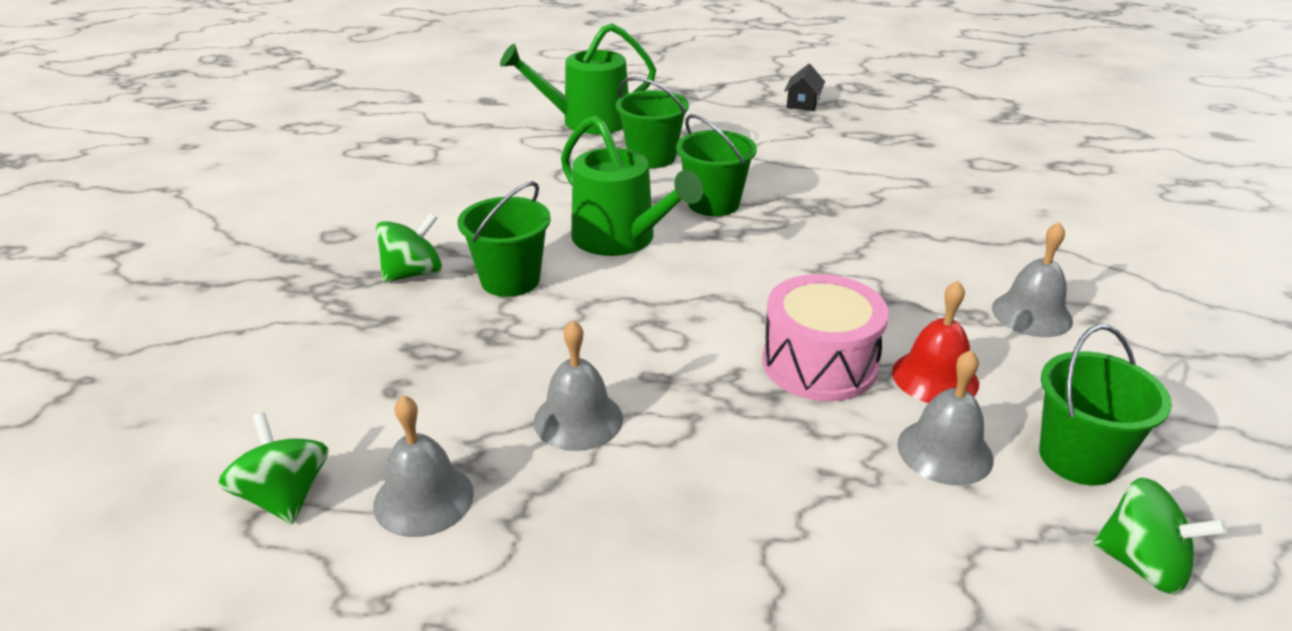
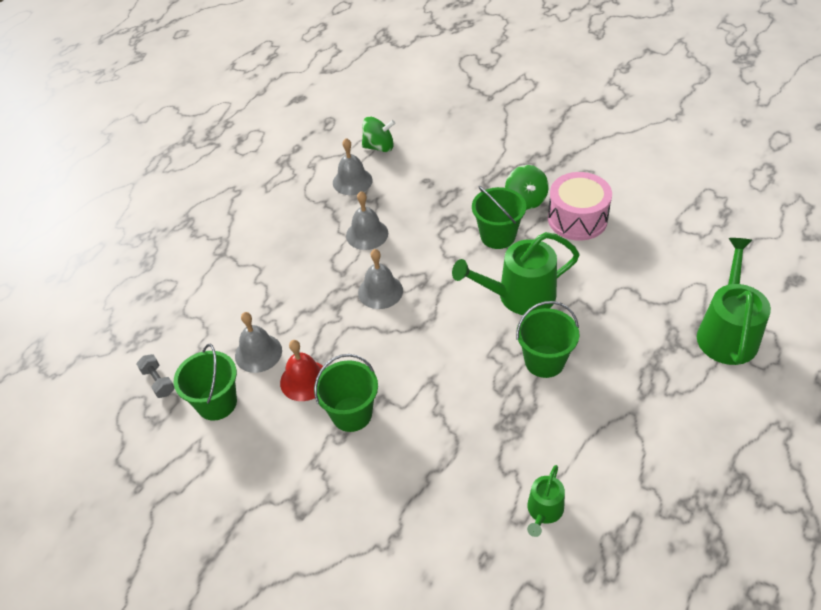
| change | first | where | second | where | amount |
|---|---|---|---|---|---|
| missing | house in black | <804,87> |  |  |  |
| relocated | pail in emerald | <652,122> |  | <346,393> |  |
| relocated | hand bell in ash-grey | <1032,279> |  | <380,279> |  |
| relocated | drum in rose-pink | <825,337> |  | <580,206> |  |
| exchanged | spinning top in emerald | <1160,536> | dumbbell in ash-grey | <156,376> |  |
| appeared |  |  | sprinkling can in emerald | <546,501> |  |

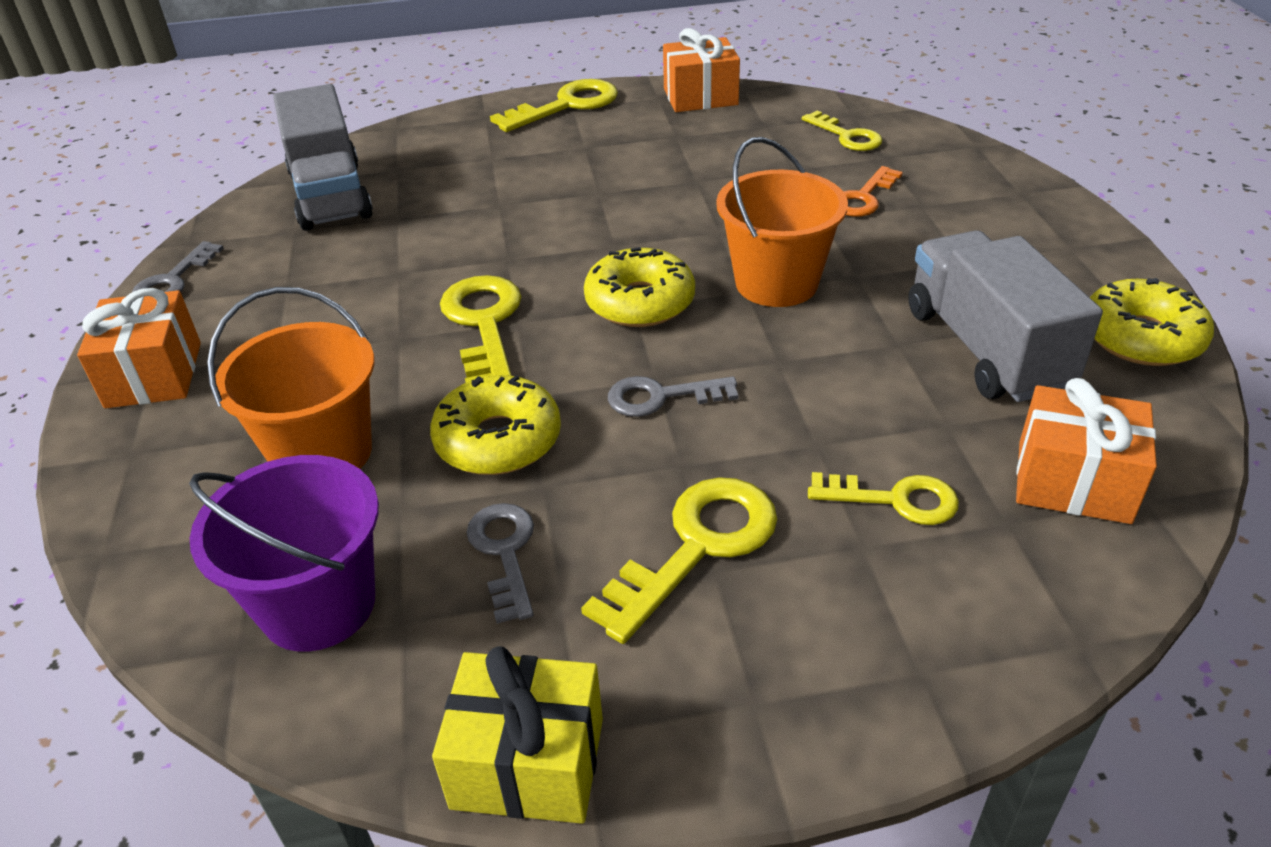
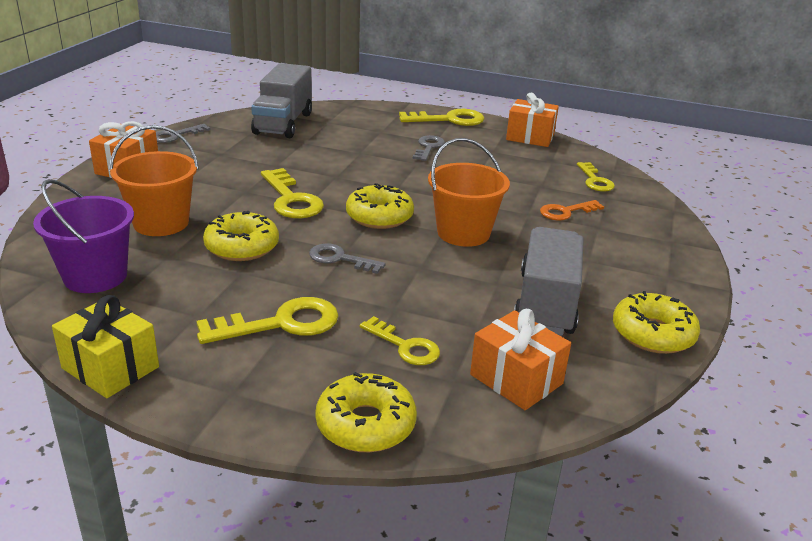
| change | first | where | second | where | amount |
|---|---|---|---|---|---|
| spun | door key in bright yellow | <480,328> |  | <292,193> | 135 degrees clockwise |
| relocated | door key in ash-grey | <500,563> |  | <429,148> |  |
| appeared |  |  | glazed donut in bright yellow | <366,412> |  |

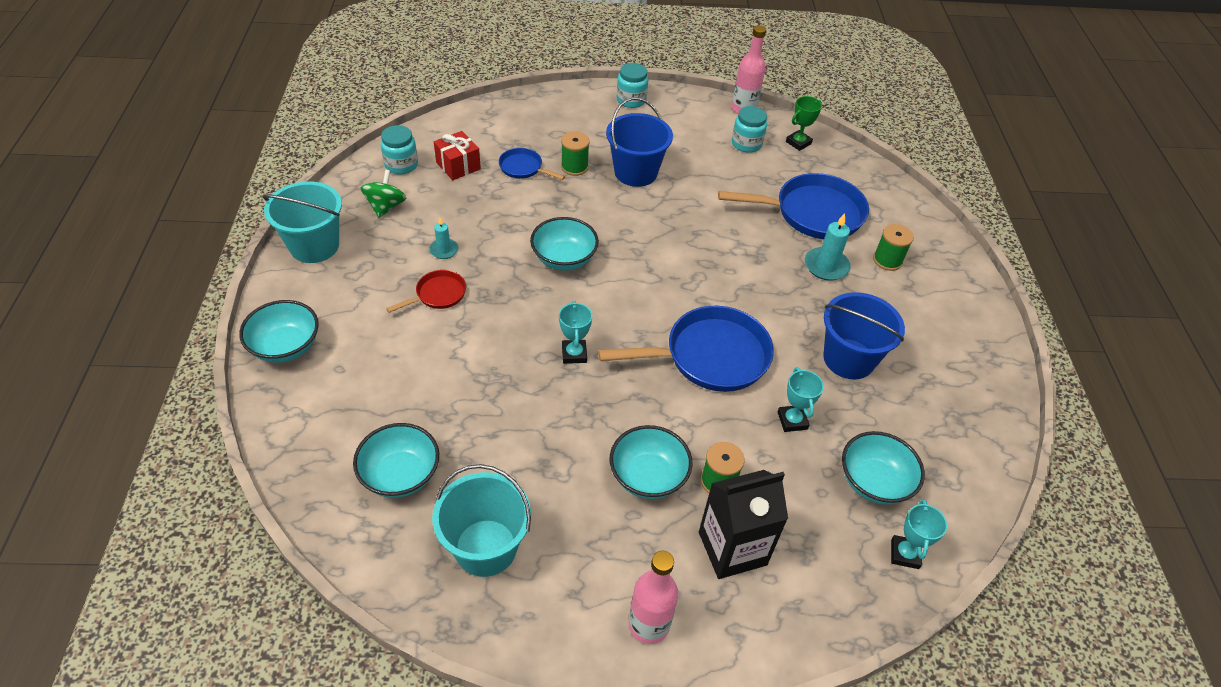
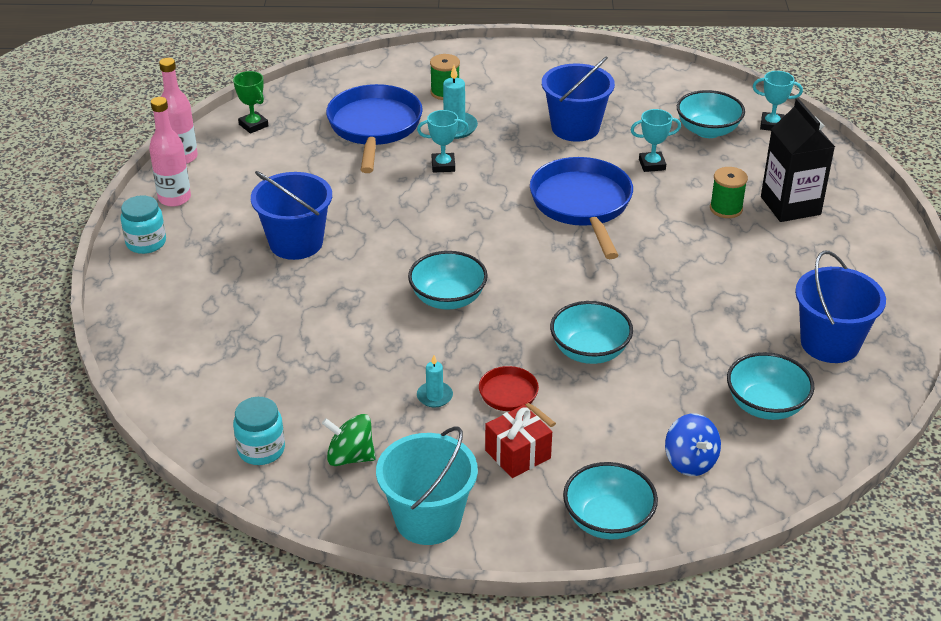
| change | first | where | second | where | amount |
|---|---|---|---|---|---|
| missing | jar in aqua | <749,129> |  |  |  |
| relocated | present in crimson | <457,155> |  | <518,441> |  |
| missing | spool in emerald | <575,153> |  |  |  |
| missing | frying pan in royal blue | <532,164> |  |  |  |
| relocated | award cup in aqua | <575,332> |  | <443,141> |  |
| relocated | bowl in aqua | <651,462> |  | <591,332> |  |
| colour | pail in aqua | <481,520> | pail in royal blue | <840,307> |  |
| relocated | flask in rose-pink | <653,597> |  | <170,152> |  |
| appeared |  |  | spinning top in royal blue | <693,445> |  |

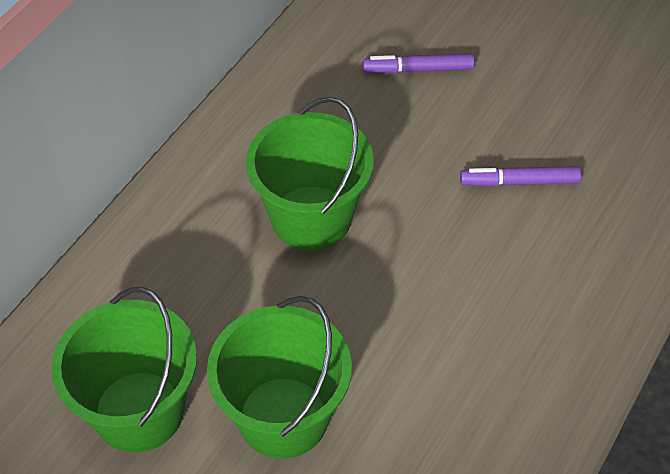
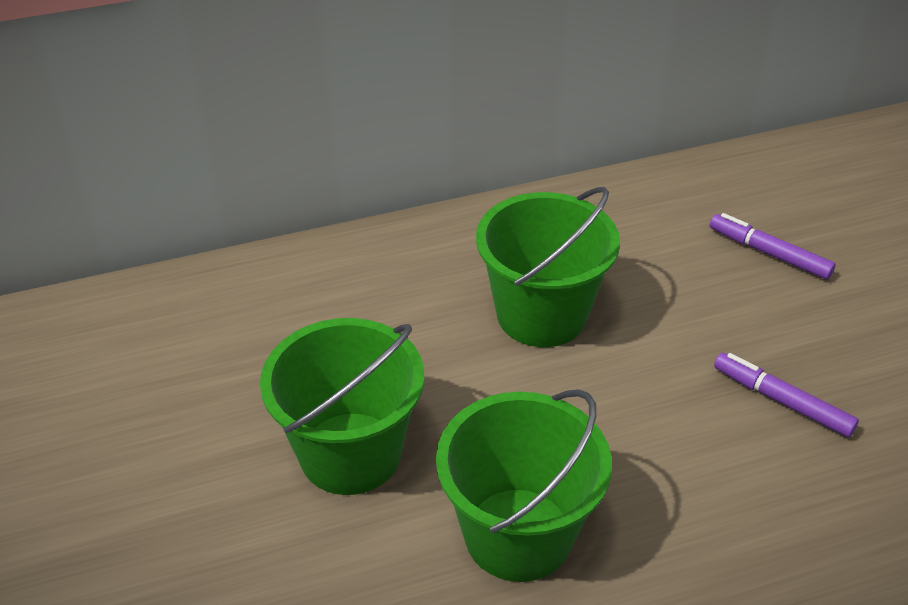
| change | first | where | second | where | amount |
|---|---|---|---|---|---|
| relocated | pail in emerald | <124,369> |  | <524,485> |  |

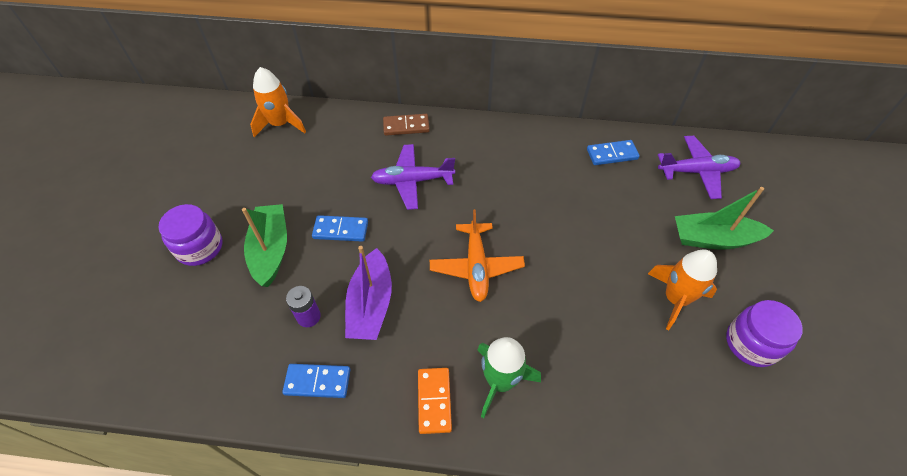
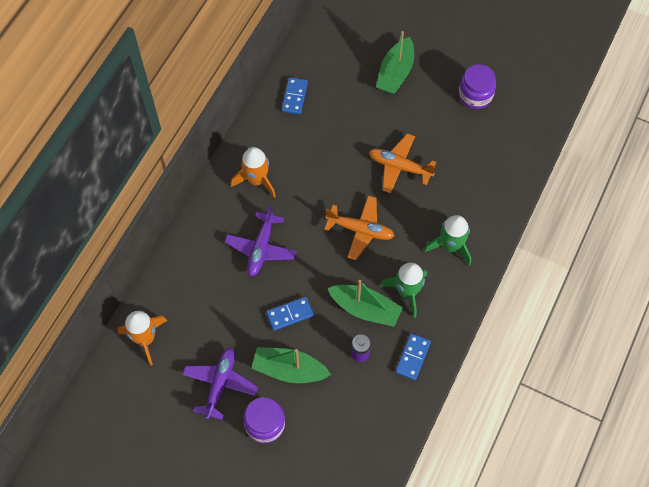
| change | first | where | second | where | amount |
|---|---|---|---|---|---|
| missing | domino tile in dark brown | <406,125> |  |  |  |
| relocated | plane in violet | <699,167> |  | <220,384> |  |
| spun | domino tile in royal blue | <340,228> |  | <290,314> | 45 degrees clockwise |
| colour | sailboat in violet | <368,293> | sailboat in emerald | <365,303> |  |
| relocated | toy rocket in orange | <682,289> |  | <253,172> |  |
| missing | domino tile in orange | <435,401> |  |  |  |
| appeared |  |  | plane in orange | <402,163> |  |
| appeared |  |  | toy rocket in emerald | <403,290> |  |

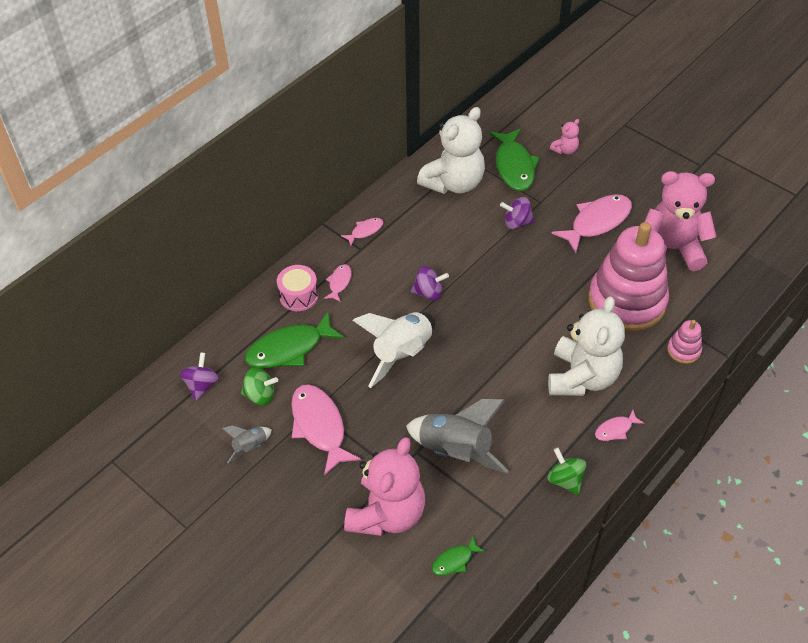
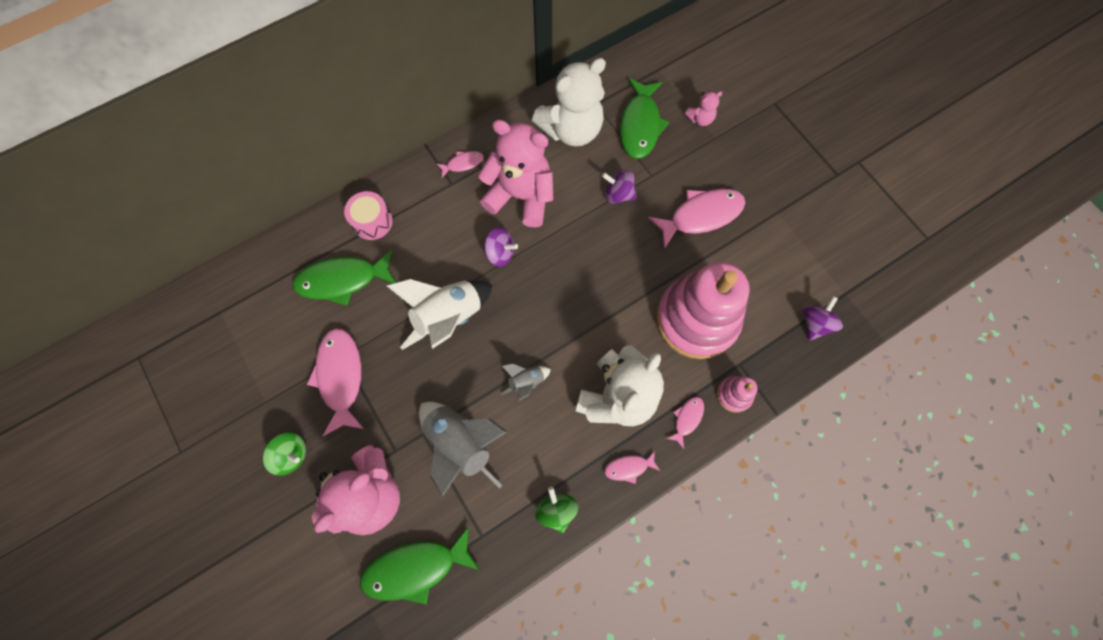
| change | first | where | second | where | amount |
|---|---|---|---|---|---|
| relocated | teddy bear in rose-pink | <680,221> |  | <515,173> |  |
| relocated | toy fish in rose-pink | <338,283> |  | <685,423> |  |
| relocated | spinning top in violet | <199,376> |  | <823,318> |  |
| relocated | spinning top in emerald | <259,386> |  | <284,454> |  |
| relocated | toy rocket in ash-grey | <247,445> |  | <526,382> |  |
| size | toy fish in emerald | <458,556> |  | <420,565> | x2.02 |

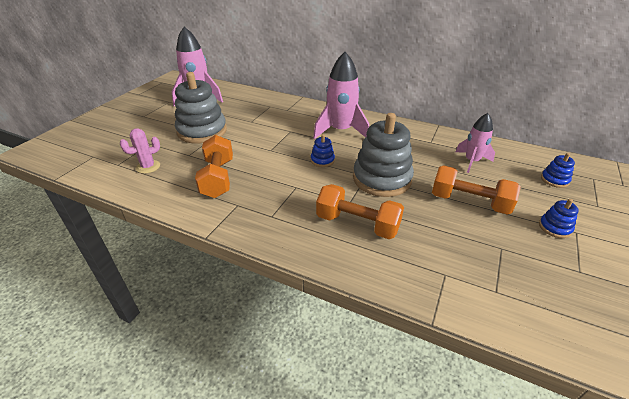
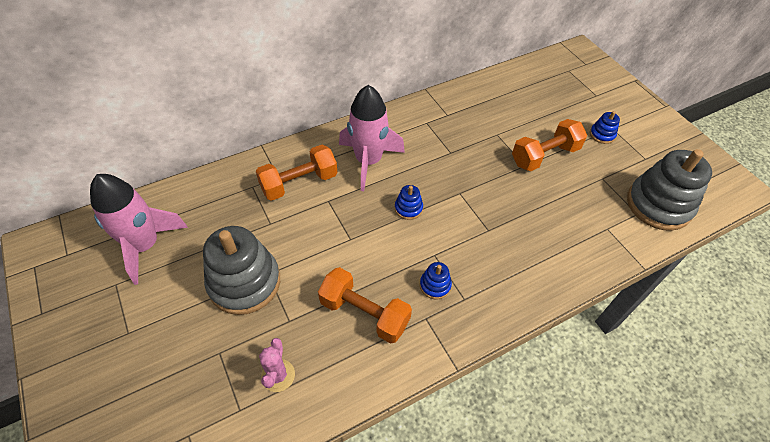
| change | first | where | second | where | amount |
|---|---|---|---|---|---|
| relocated | stacking toy in ash-grey | <383,155> |  | <669,190> |  |
| missing | toy rocket in rose-pink | <475,143> |  |  |  |
| relocated | stacking toy in royal blue | <558,170> |  | <436,280> |  |
| relocated | dumbbell in orange | <360,211> |  | <296,173> |  |

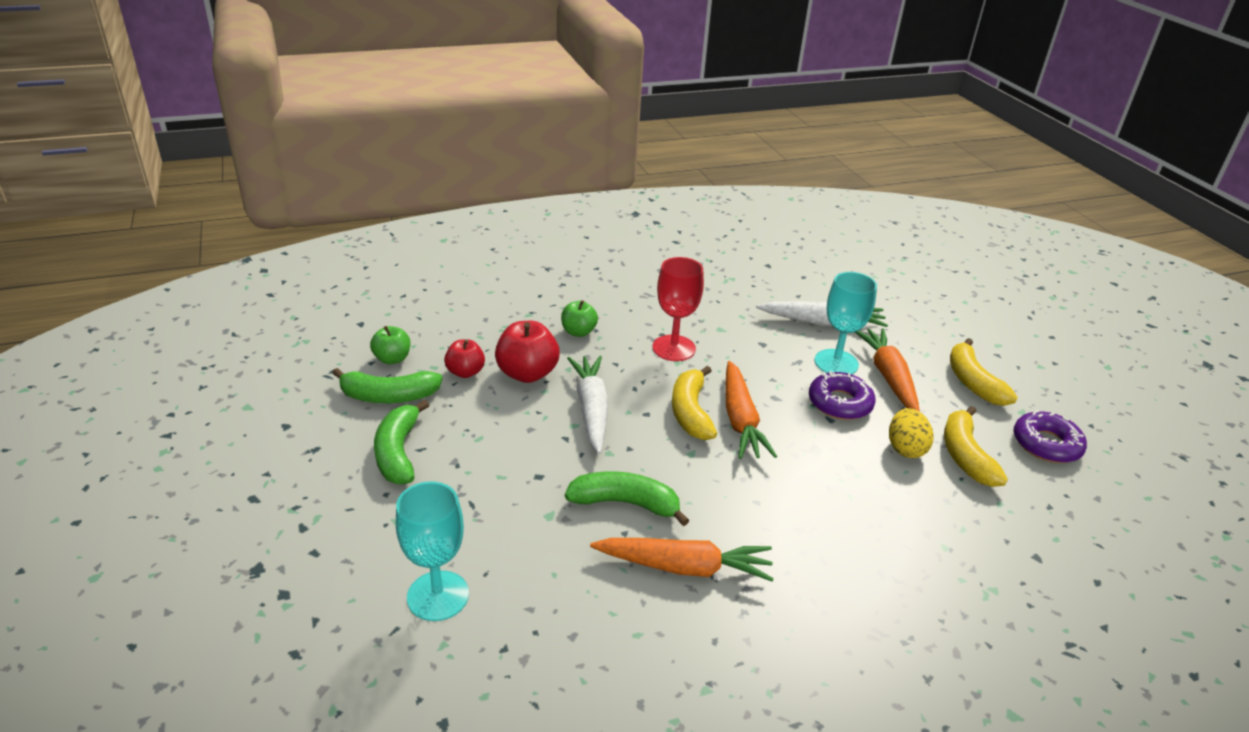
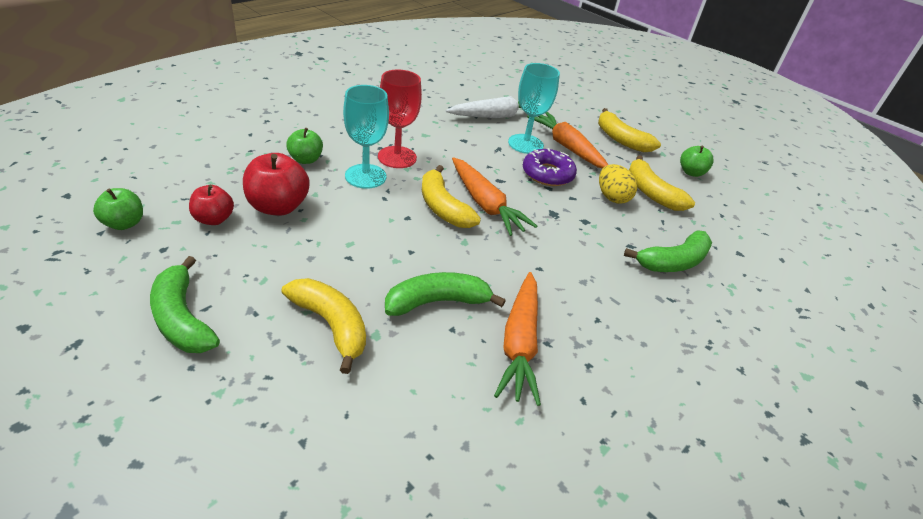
| change | first | where | second | where | amount |
|---|---|---|---|---|---|
| missing | carrot in snow-white | <588,405> |  |  |  |
| relocated | banana fruit in emerald | <387,385> |  | <668,251> |  |
| exchanged | glazed donut in violet | <1050,436> | apple in emerald | <697,161> |  |
| relocated | chalice in aqua | <432,551> |  | <366,137> |  |
| spun | carrot in orange | <682,560> |  | <517,339> | 120 degrees clockwise |
| appeared |  |  | banana fruit in bright yellow | <324,326> |  |

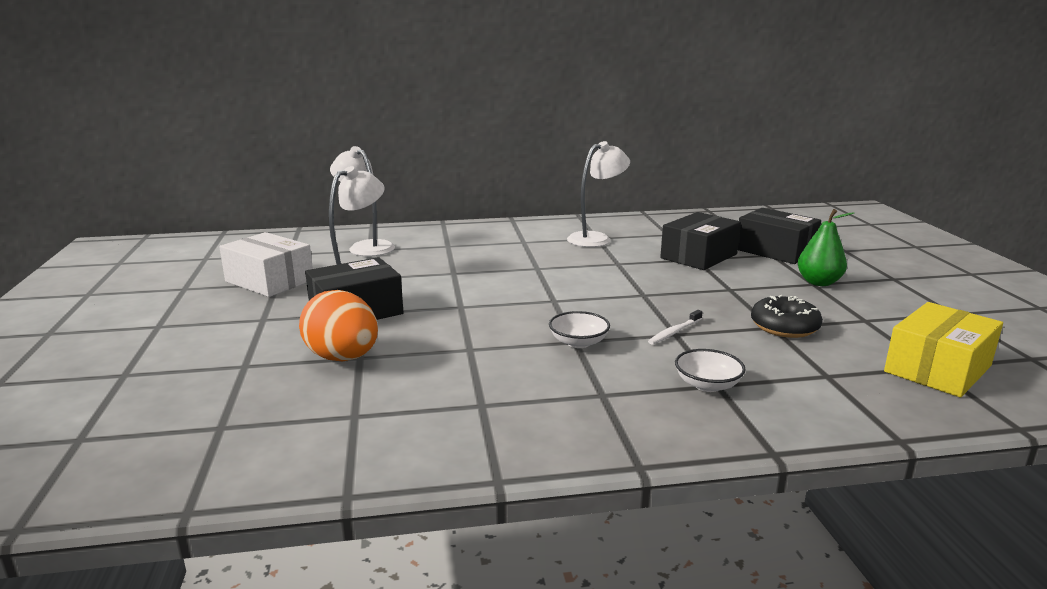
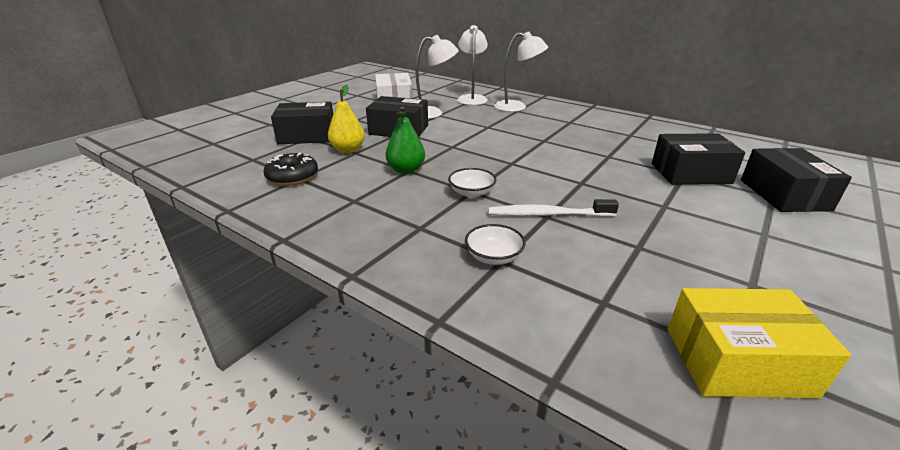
| change | first | where | second | where | amount |
|---|---|---|---|---|---|
| relocated | desk lamp in snow-white | <598,194> |  | <521,72> |  |
| relocated | pear fruit in emerald | <826,247> |  | <405,140> |  |
| exchanged | toy egg in orange | <338,326> | pear fruit in bright yellow | <346,119> |  |
| relocated | glazed donut in black | <787,316> |  | <291,169> |  |
| size | tooth brush in snow-white | <675,327> |  | <553,208> | x1.72 |
| appeared |  |  | box in black | <302,123> |  |

